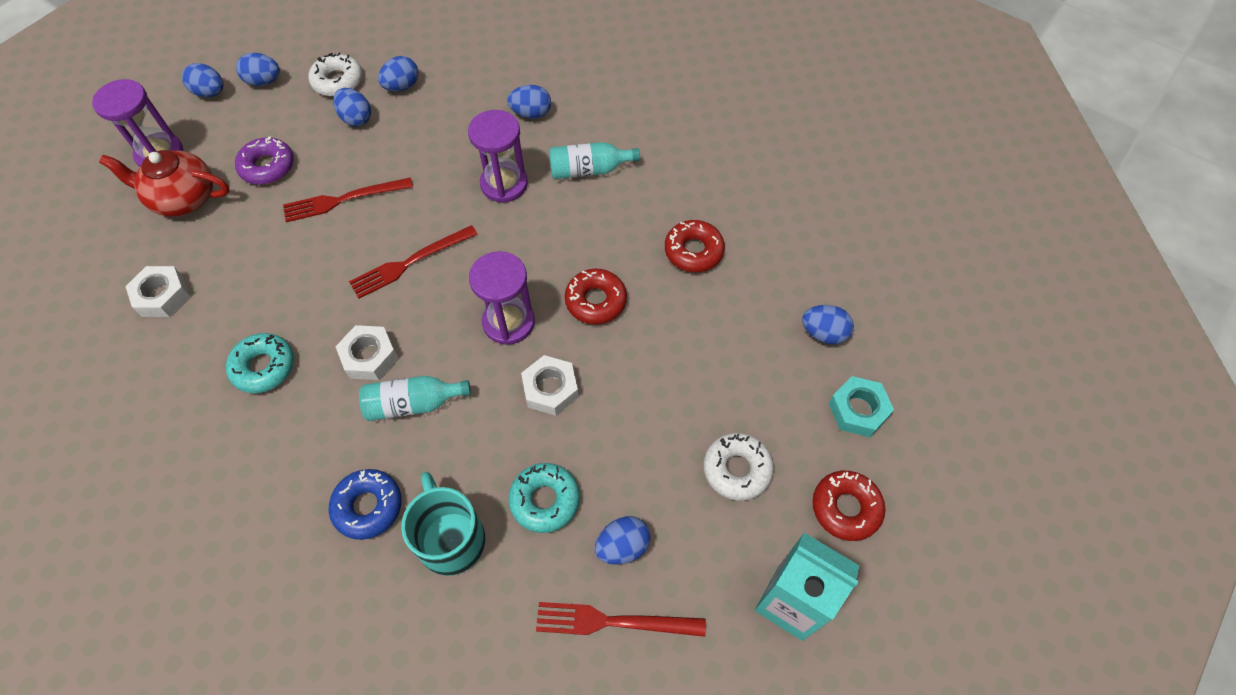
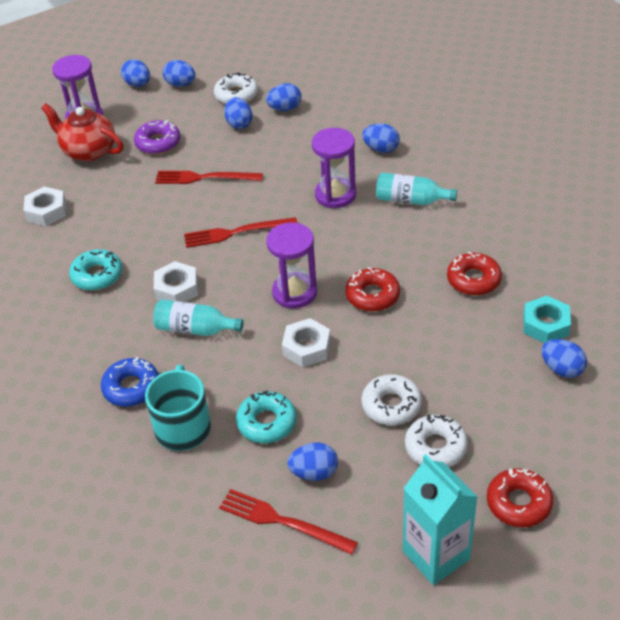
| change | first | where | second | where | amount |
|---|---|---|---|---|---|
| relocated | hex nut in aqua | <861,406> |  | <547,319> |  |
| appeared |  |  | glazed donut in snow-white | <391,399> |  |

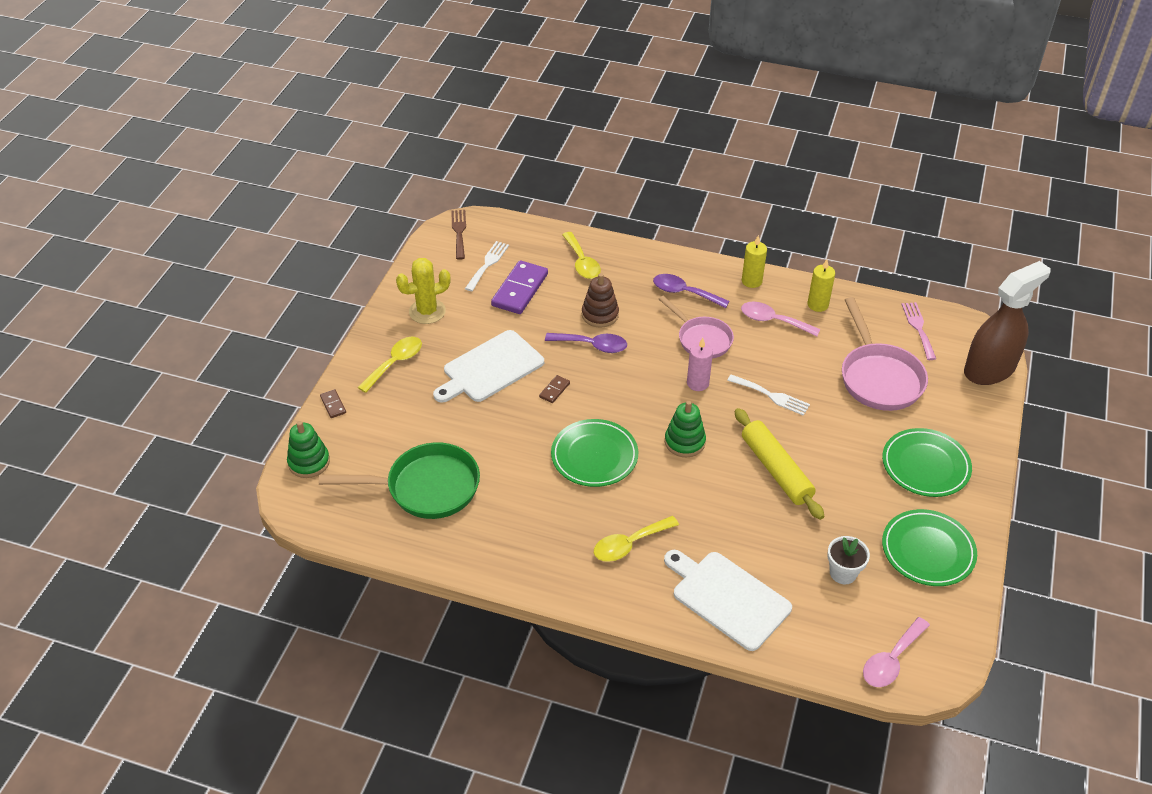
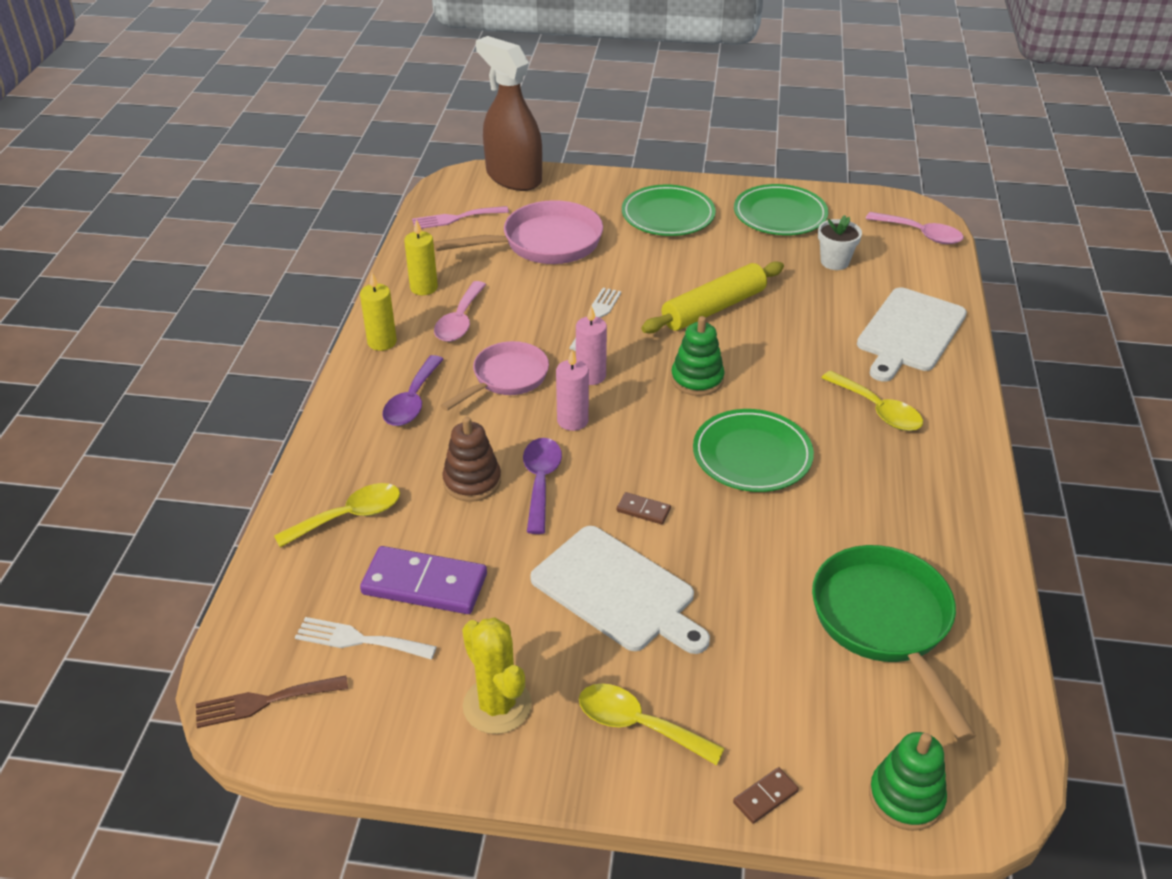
| change | first | where | second | where | amount |
|---|---|---|---|---|---|
| appeared |  |  | pillar candle in rose-pink | <572,390> |  |

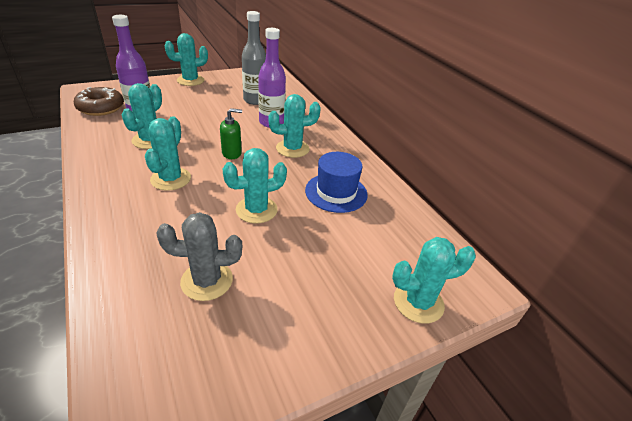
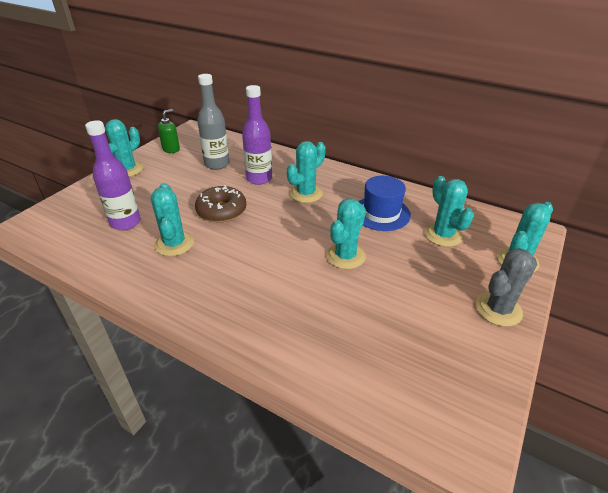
| change | first | where | second | where | amount |
|---|---|---|---|---|---|
| relocated | glazed donut in dark brown | <99,101> |  | <220,204> |  |
| relocated | soap pump in emerald | <231,133> |  | <169,131> |  |
| relocated | saguaro cactus in aqua | <168,153> |  | <449,211> |  |
| relocated | saguaro cactus in ash-grey | <199,256> |  | <506,287> |  |

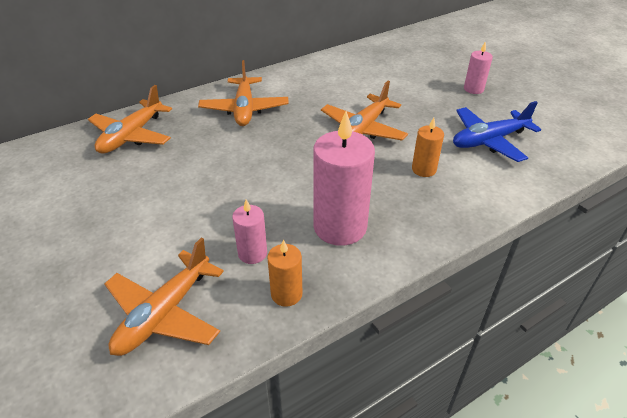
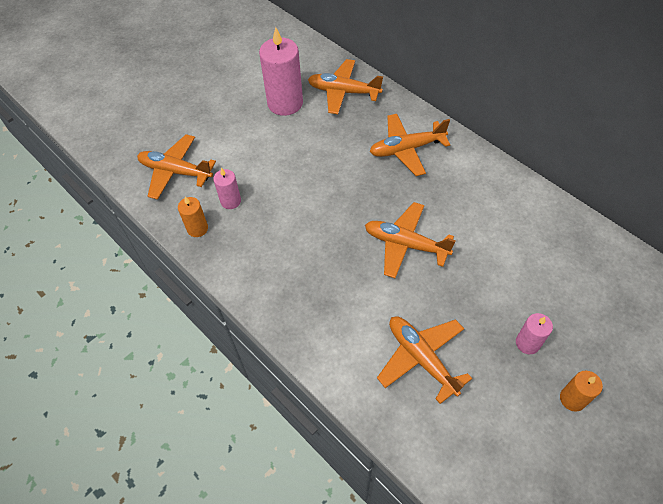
| change | first | where | second | where | amount |
|---|---|---|---|---|---|
| colour | plane in royal blue | <497,131> | plane in orange | <424,360> |  |
| relocated | pillar candle in rose-pink | <344,178> |  | <281,71> |  |
| relocated | pillar candle in orange | <428,147> |  | <581,391> |  |

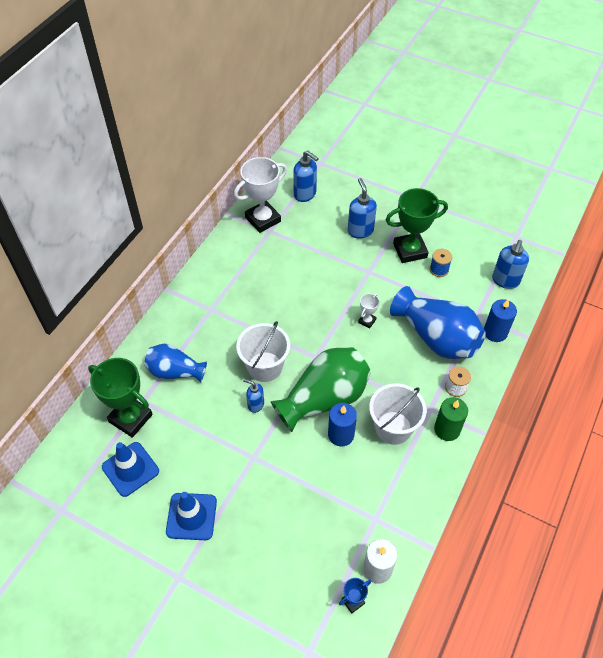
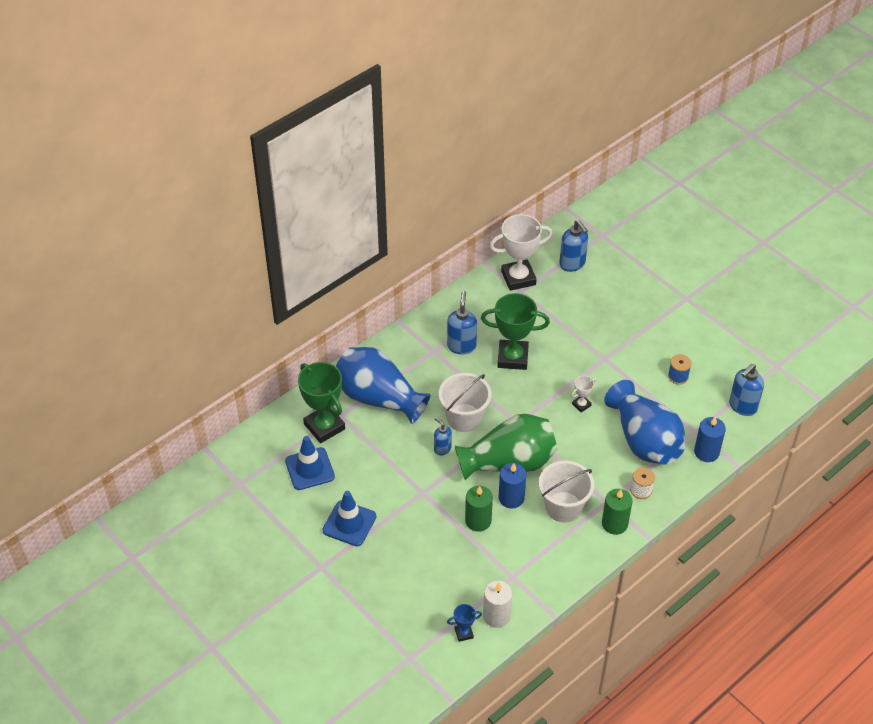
| change | first | where | second | where | amount |
|---|---|---|---|---|---|
| relocated | soap pump in royal blue | <362,208> |  | <462,322> |  |
| relocated | award cup in emerald | <417,225> |  | <515,331> |  |
| size | vase in royal blue | <175,363> |  | <383,385> | x1.63 |
| appeared |  |  | pillar candle in emerald | <479,509> |  |

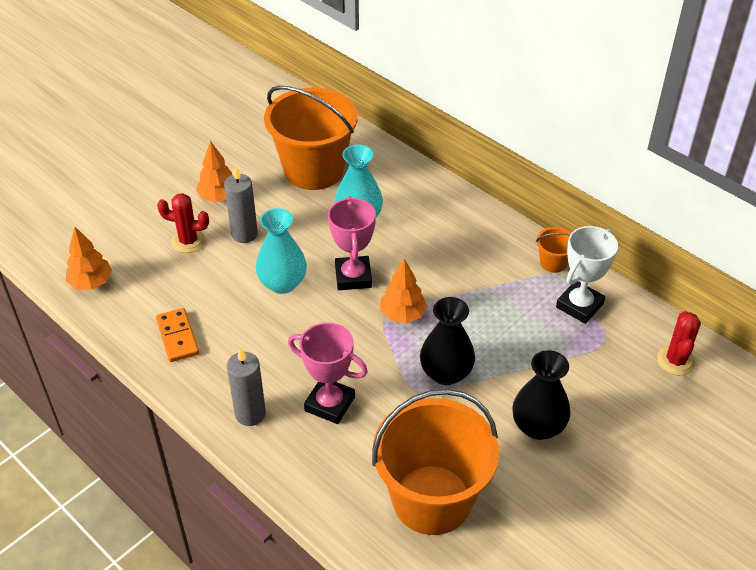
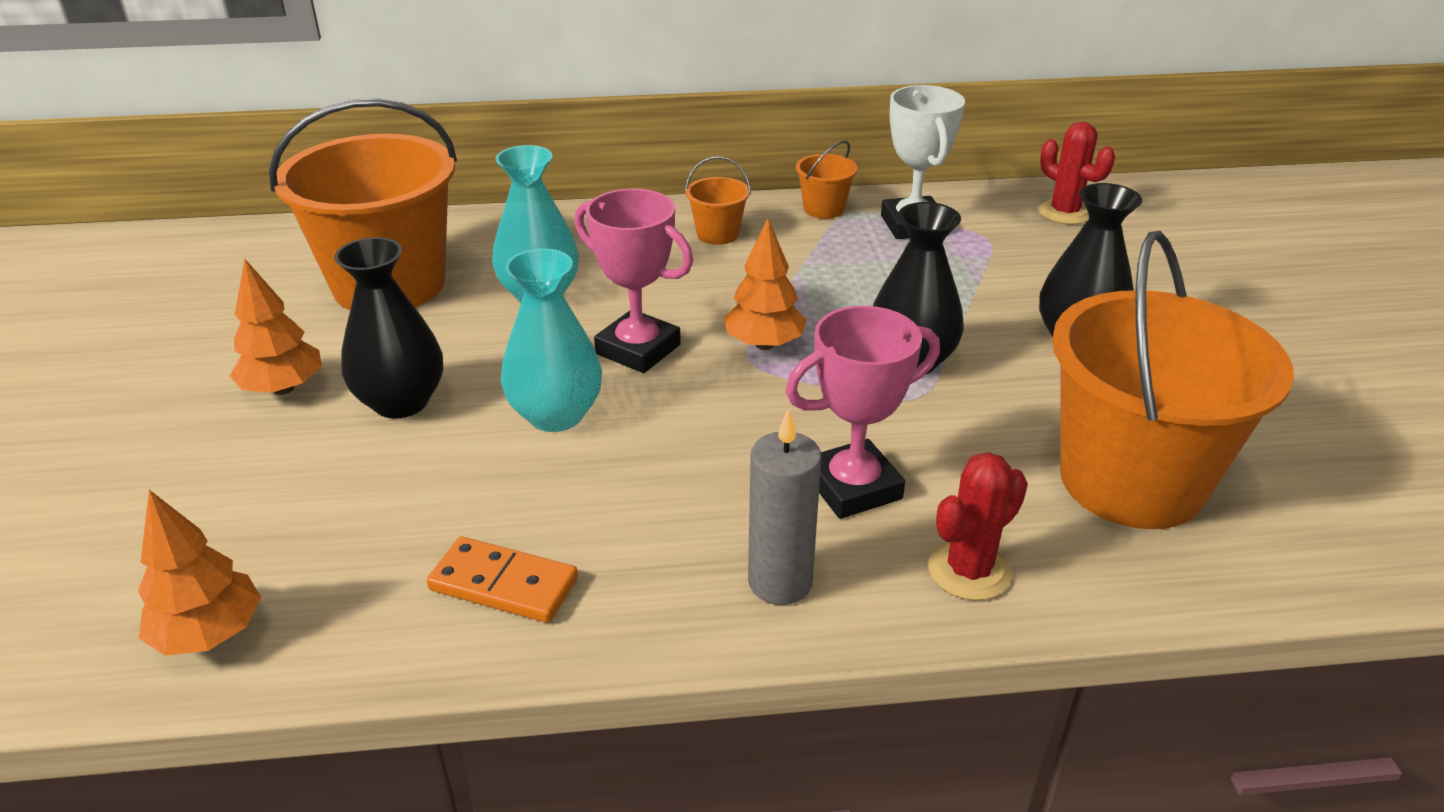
| change | first | where | second | where | amount |
|---|---|---|---|---|---|
| exchanged | pillar candle in ash-grey | <241,205> | vase in black | <388,327> |  |
| relocated | saguaro cactus in crimson | <183,223> |  | <978,526> |  |
| appeared |  |  | pail in orange | <718,200> |  |

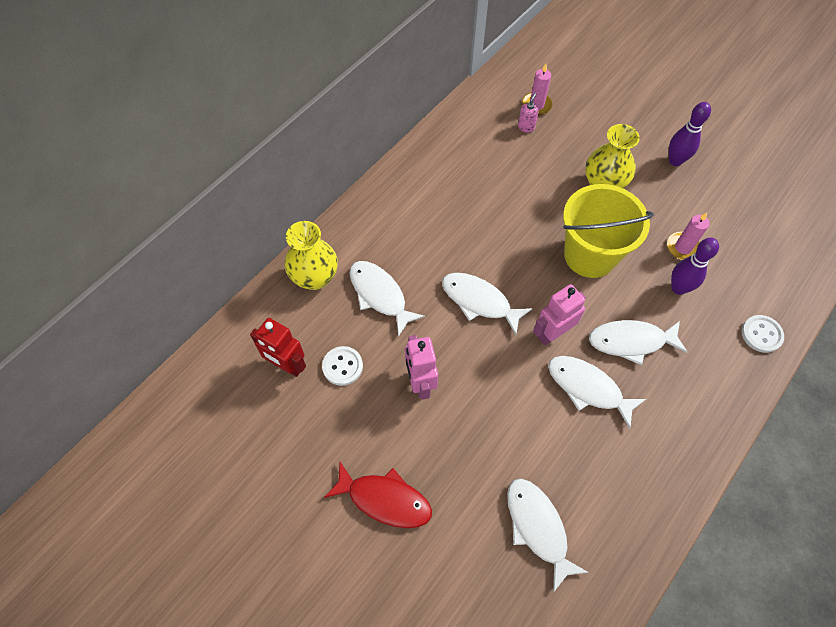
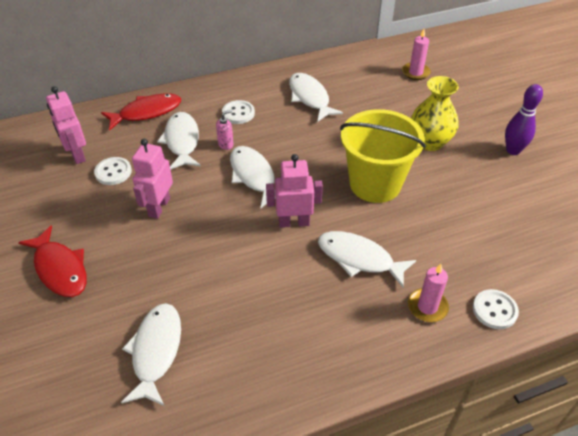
| change | first | where | second | where | amount |
|---|---|---|---|---|---|
| relocated | soap pump in rose-pink | <528,113> |  | <225,130> |  |
| relocated | pillar candle in rose-pink | <688,236> |  | <428,293> |  |
| exchanged | vase in bright yellow | <311,255> | toy fish in crimson | <141,112> |  |
| missing | bowling pin in violet | <695,266> |  |  |  |
| colour | toy robot in crimson | <278,347> | toy robot in rose-pink | <66,125> |  |
| relocated | toy fish in snow-white | <597,392> |  | <316,97> |  |
| appeared |  |  | sewing button in snow-white | <238,112> |  |

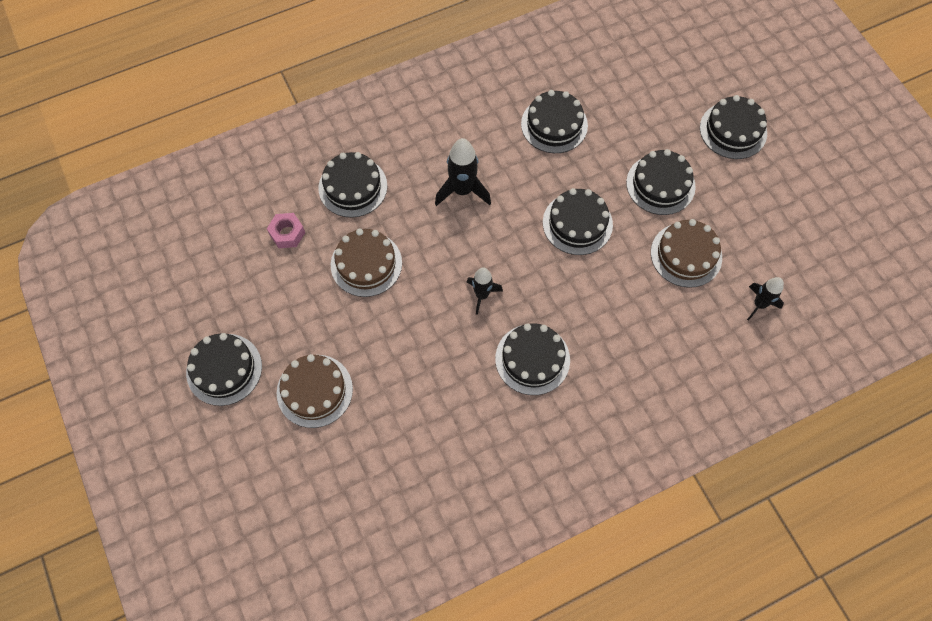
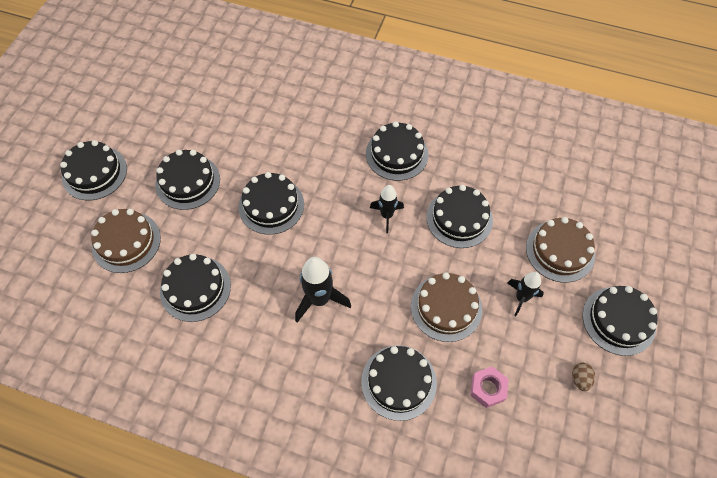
| change | first | where | second | where | amount |
|---|---|---|---|---|---|
| relocated | gateau in dark brown | <686,253> |  | <126,241> |  |
| relocated | toy rocket in black | <765,299> |  | <525,294> |  |
| appeared |  |  | gateau in black | <459,216> |  |
| appeared |  |  | toy egg in dark brown | <583,377> |  |

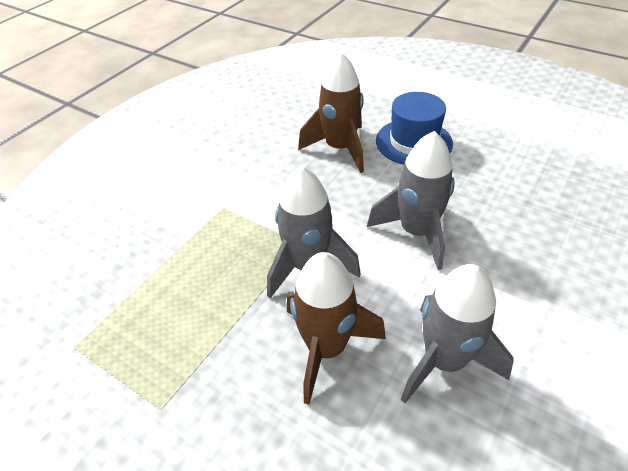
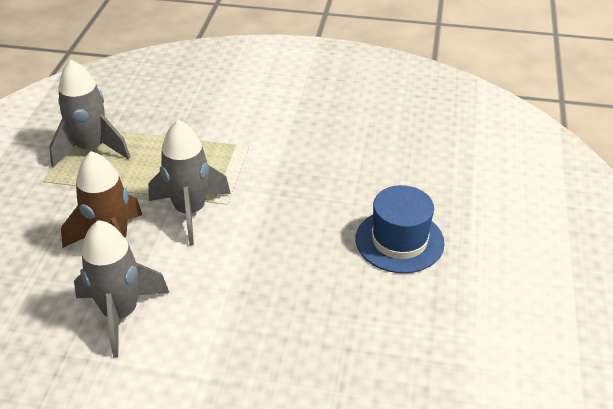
| change | first | where | second | where | amount |
|---|---|---|---|---|---|
| missing | toy rocket in dark brown | <331,112> |  |  |  |
| relocated | toy rocket in ash-grey | <411,200> |  | <89,114> |  |

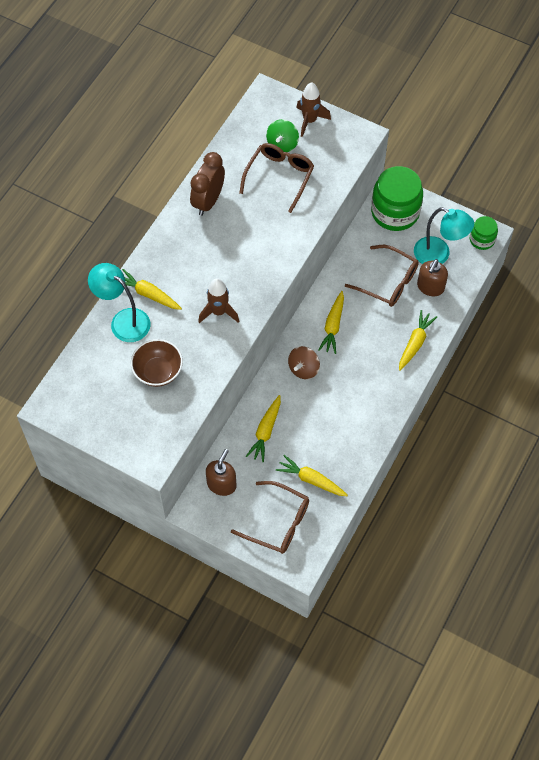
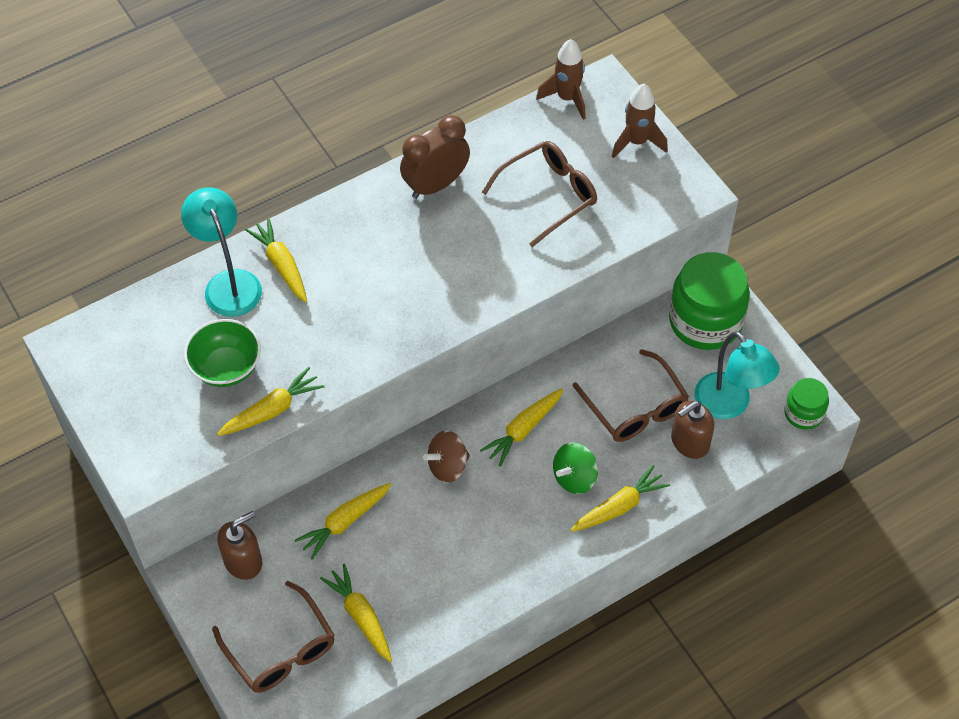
| change | first | where | second | where | amount |
|---|---|---|---|---|---|
| relocated | spinning top in emerald | <282,135> |  | <575,468> |  |
| relocated | toy rocket in dark brown | <218,300> |  | <561,79> |  |
| colour | bowl in dark brown | <157,363> | bowl in emerald | <222,353> |  |
| appeared |  |  | carrot in bright yellow | <270,401> |  |

